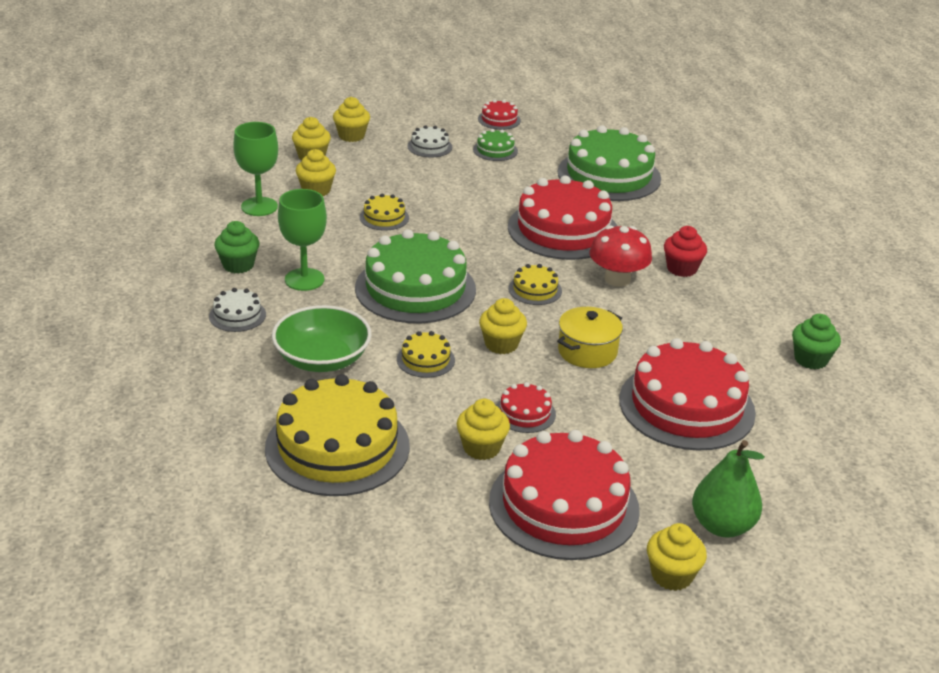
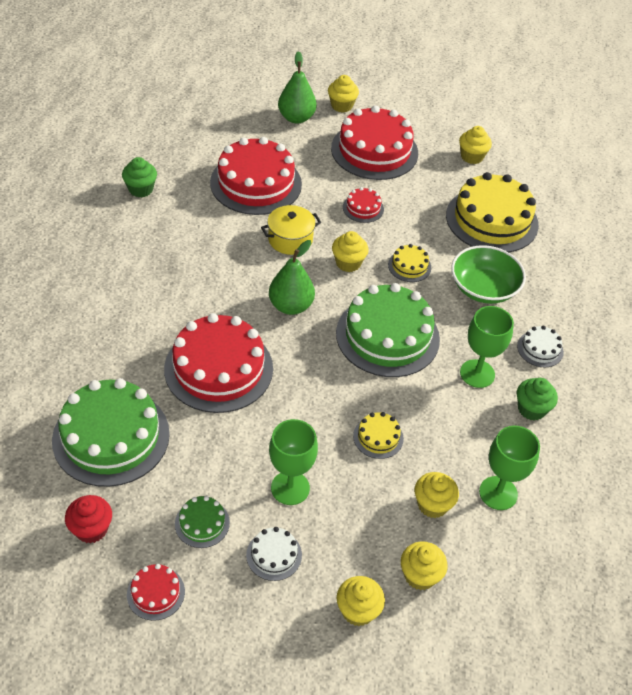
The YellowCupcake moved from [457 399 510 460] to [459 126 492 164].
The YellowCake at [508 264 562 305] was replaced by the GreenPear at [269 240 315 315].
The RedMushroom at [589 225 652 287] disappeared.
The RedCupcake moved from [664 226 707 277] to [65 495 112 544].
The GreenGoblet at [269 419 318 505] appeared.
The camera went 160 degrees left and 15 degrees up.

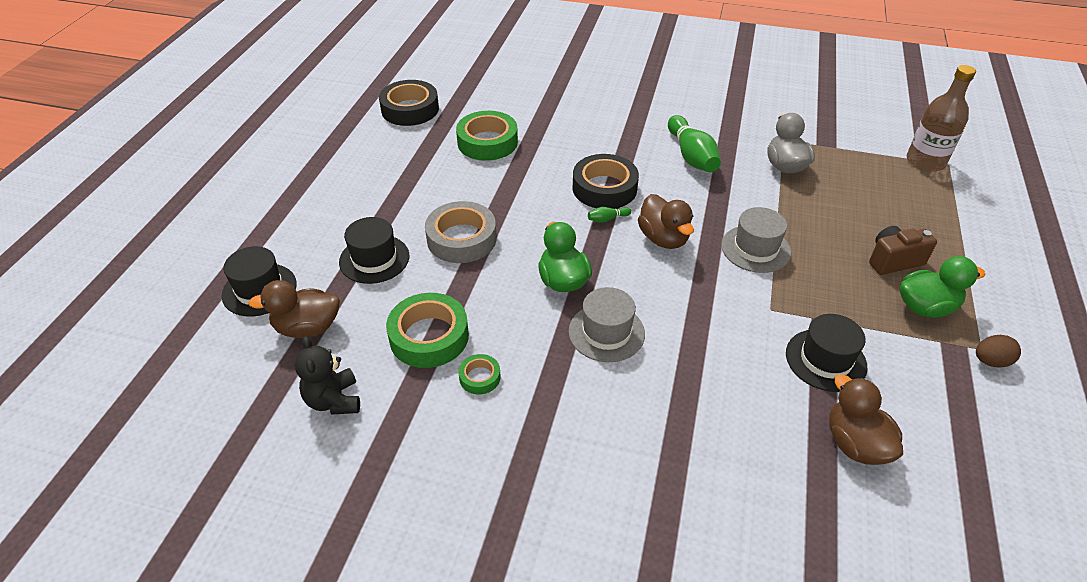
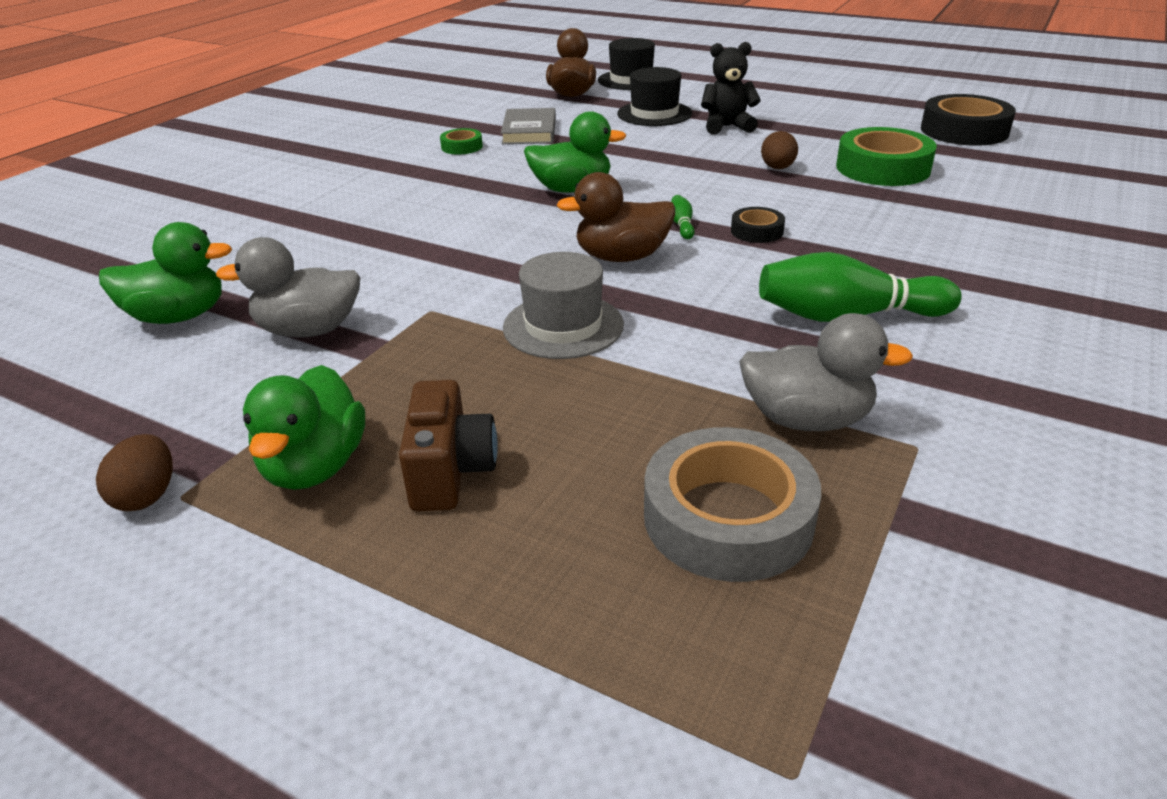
The BlackTeddyBear moved from [295 336 360 415] to [701 42 761 135].
The GreenTape at [386 293 469 368] was replaced by the GreyBook at [501 108 556 144].
The GreyTape moved from [425 201 497 263] to [644 427 821 582].
The GreyHat at [568 287 645 362] disappeared.
The BlackTape at [573 154 639 209] changed to 0.50 times the size.
The BlackHat at [786 314 868 392] was replaced by the GreyDuck at [216 237 360 337].
The BrownDuck at [829 375 903 465] became the GreenDuck at [99 222 232 324].
The BrownBottle at [907 65 976 172] disappeared.
The BrownEgg at [761 131 798 169] appeared.
The camera went 105 degrees right and 10 degrees down.

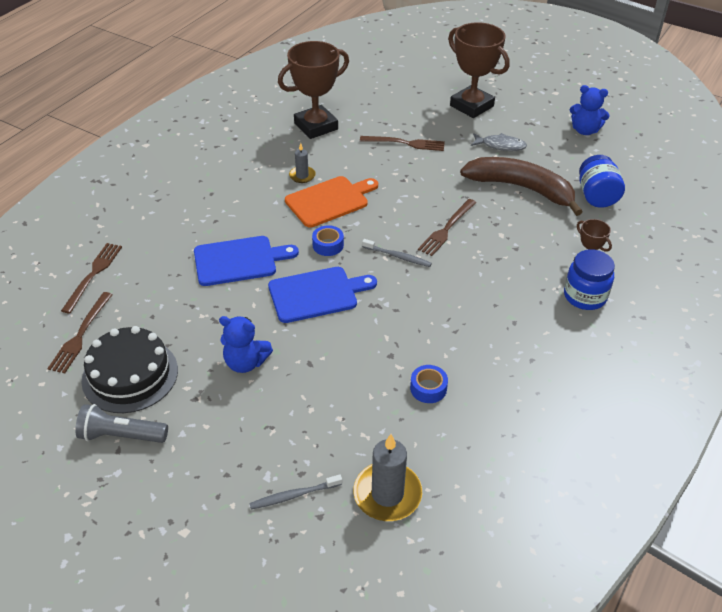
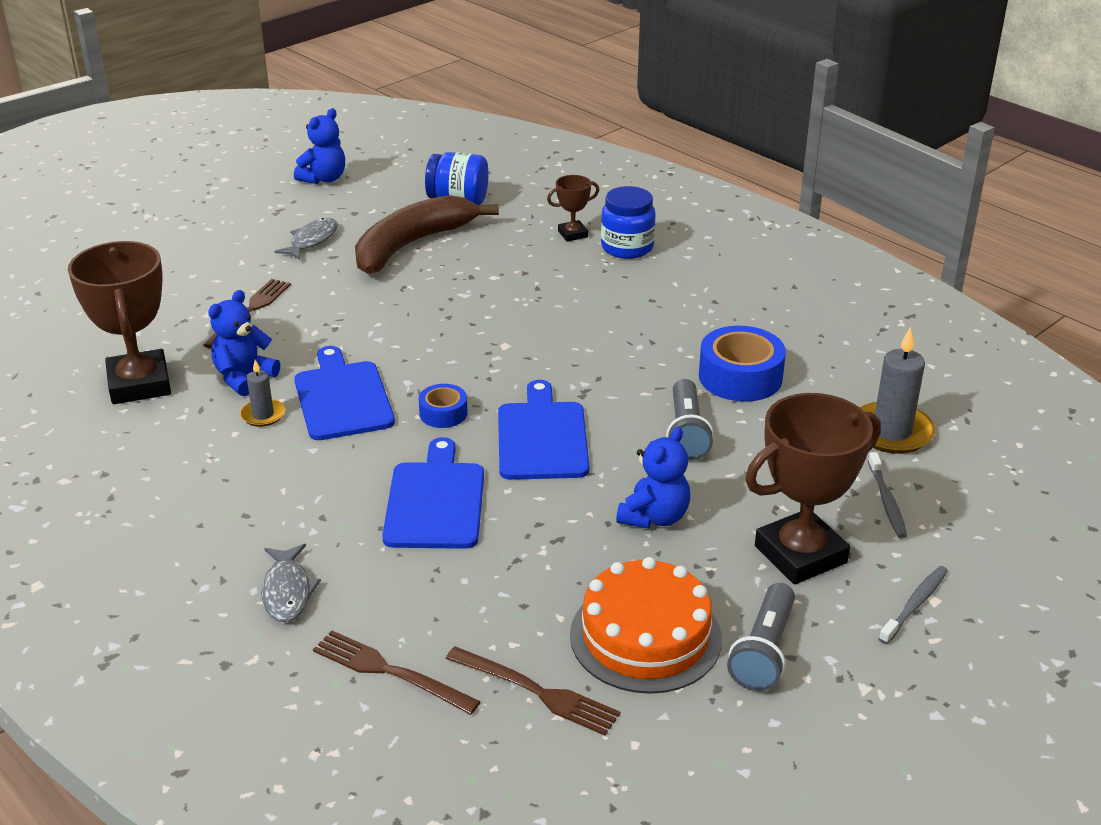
The BlackCake at [82 326 178 413] became the OrangeCake at [570 557 722 694].
The OrangeCuttingBoard at [285 176 378 228] became the BlueCuttingBoard at [294 346 395 440].
The GreyToothbrush moved from [362 239 432 267] to [879 566 948 644].
The BlueTape at [410 365 448 403] changed to 1.80 times the size.
The BrownFork at [418 199 476 256] disappeared.
The BrownTrophy moved from [448 22 510 118] to [745 393 881 585].
The BlueTeddyBear at [208 290 280 396] appeared.
The GreyFish at [261 544 321 622] appeared.
The GreyFlashlight at [666 379 714 461] appeared.
The camera went 75 degrees left and 10 degrees down.

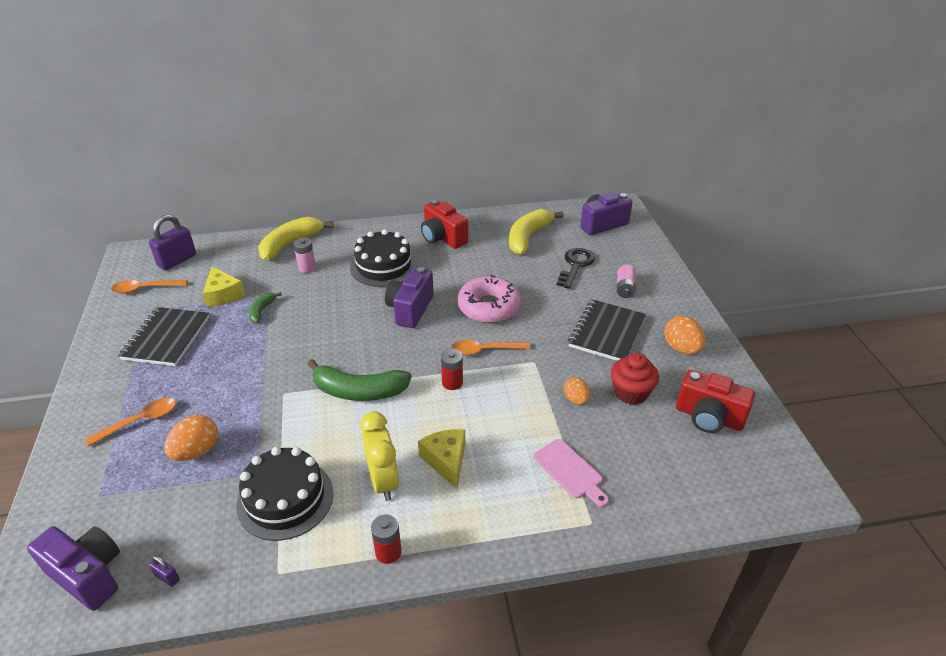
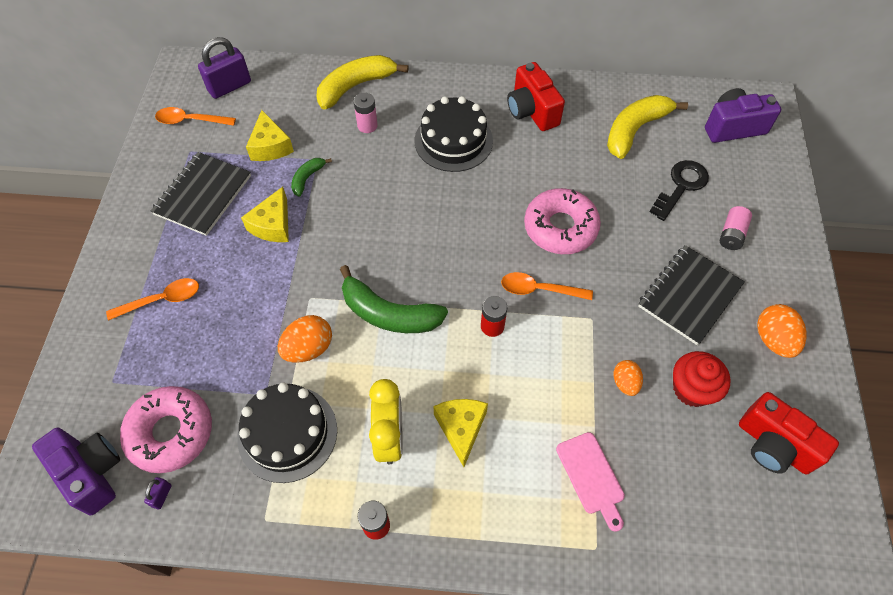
The PurplePadlock at [149 555 180 587] turned 60 degrees clockwise.
The OrangeEgg moved from [164 415 218 461] to [278 315 332 363].
The PurpleCamera at [385 267 434 328] disappeared.
The PinkDonut at [120 386 212 473] appeared.
The YellowCheese at [241 187 289 242] appeared.
The camera went 15 degrees right and 20 degrees up.

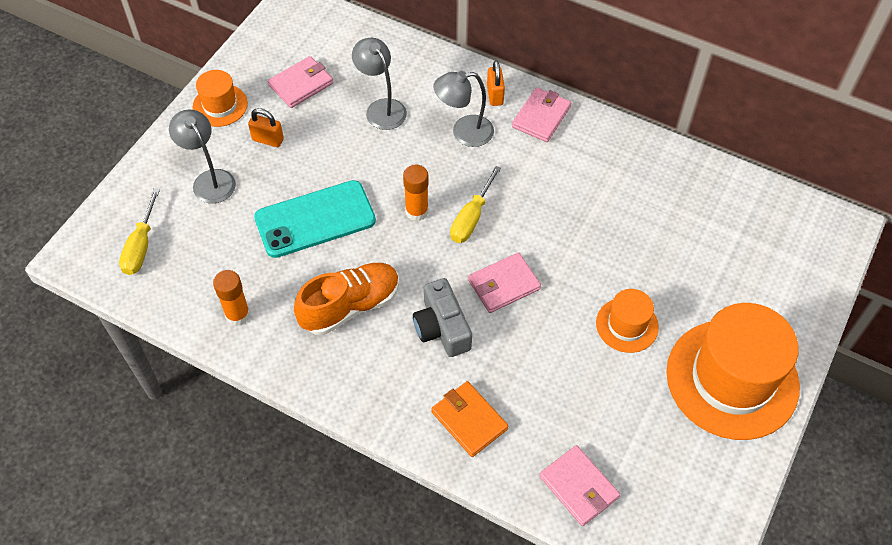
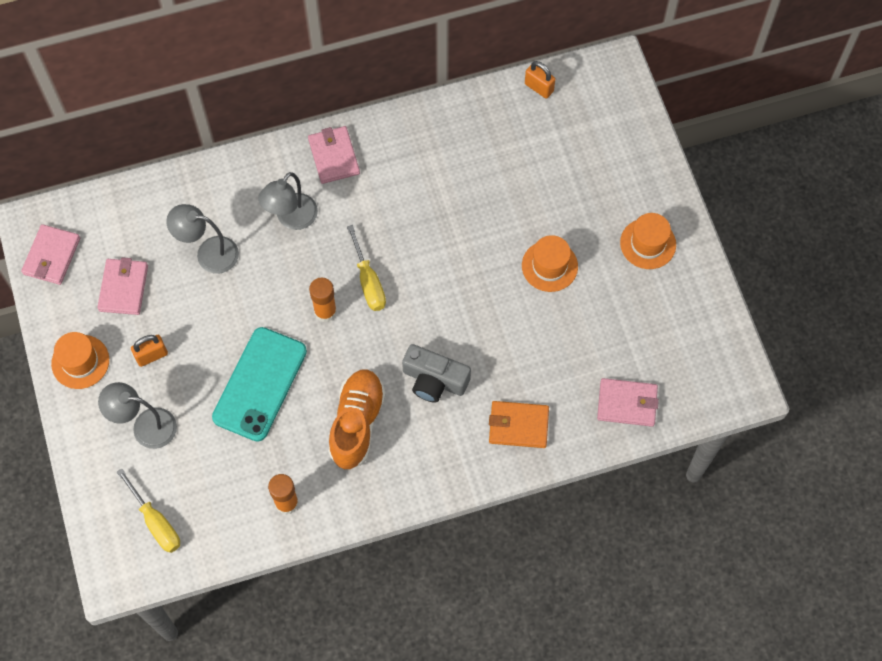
The PinkWallet moved from [468 252 541 313] to [21 224 80 285].
The OrangePadlock moved from [487 60 505 106] to [525 61 555 98].
The OrangeHat at [667 303 800 440] changed to 0.49 times the size.
The camera went 45 degrees left and 10 degrees up.

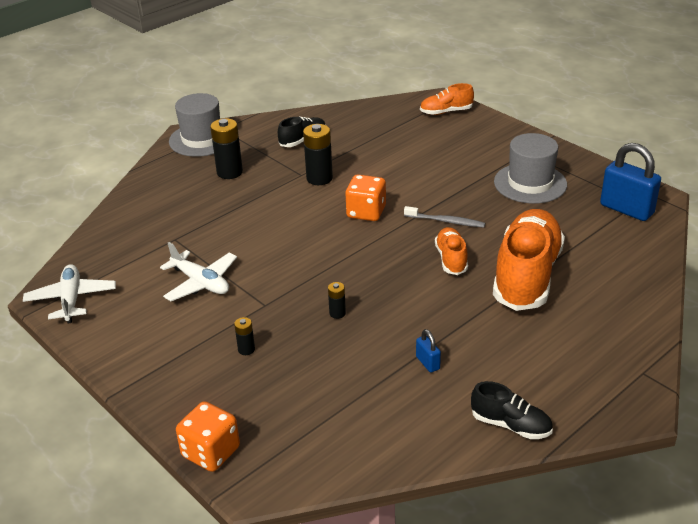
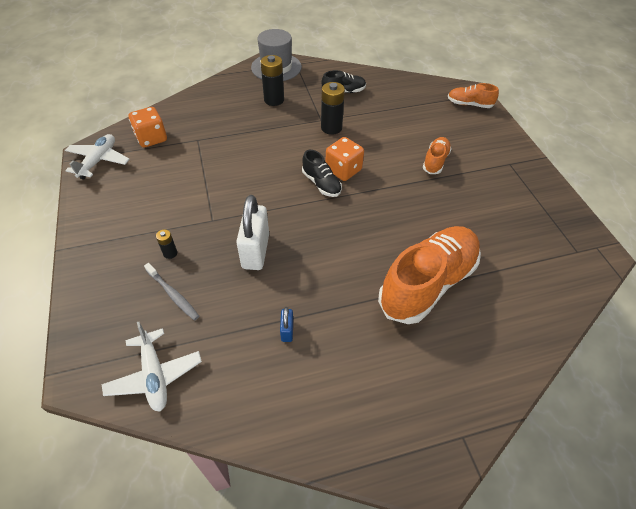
The WhitePlane moved from [160 242 237 301] to [102 322 202 412].
The OrangeDice moved from [176 401 240 472] to [129 107 167 148].
The BlackBattery at [328 282 346 319] was replaced by the WhitePadlock at [236 195 269 270].
The GreyToothbrush moved from [404 206 485 228] to [144 263 199 320].
The OrangeShoe moved from [435 227 468 275] to [423 137 452 174].
The BlackShoe moved from [471 381 553 439] to [302 150 342 197].
The GreyHat at [494 133 567 204] disappeared.
The BluePadlock at [600 143 661 221] disappeared.
The camera went 25 degrees right and 15 degrees up.

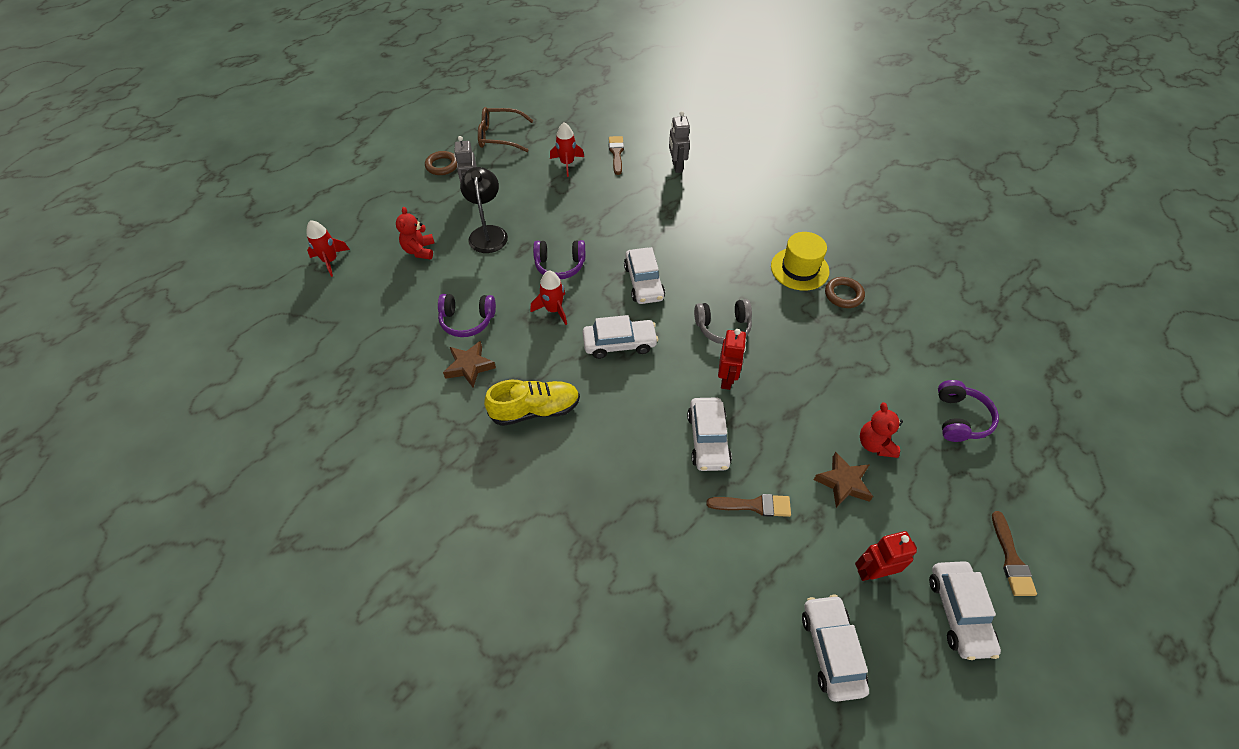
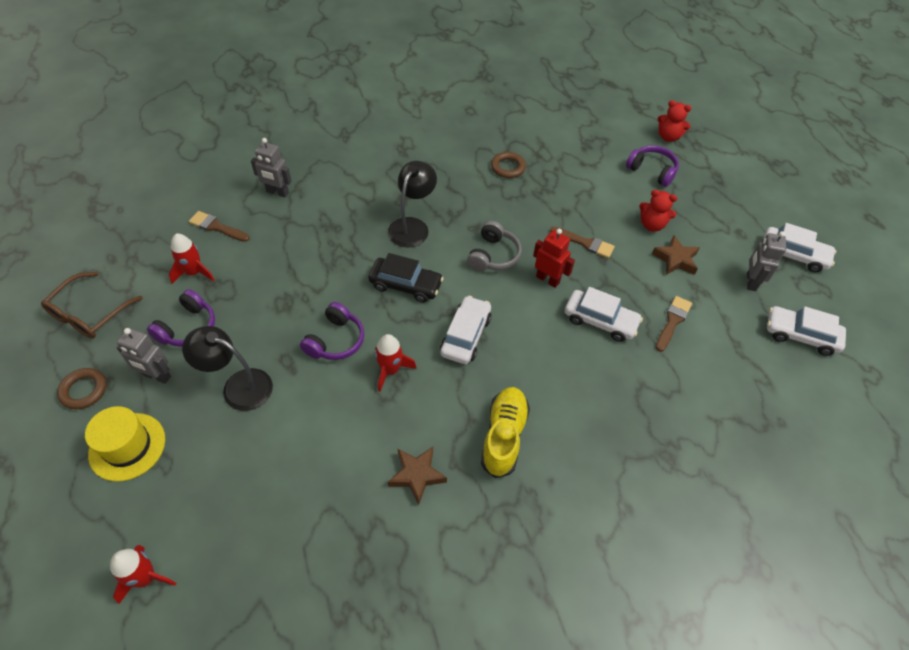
The RedTeddyBear moved from [396 207 435 259] to [658 100 692 142].
The PurpleHeadphones moved from [438 294 496 337] to [147 289 215 347].
The WhiteCar at [624 247 665 304] became the BlackCar at [368 253 444 303].
The YellowHat moved from [771 232 829 291] to [85 406 165 482].
The RedRobot at [855 531 917 581] became the GreyRobot at [747 231 786 291].
The BrownBrush moved from [992 511 1037 596] to [550 227 615 258].
The BlackLamp at [388 161 437 248] appeared.
The camera went 65 degrees left and 0 degrees up.

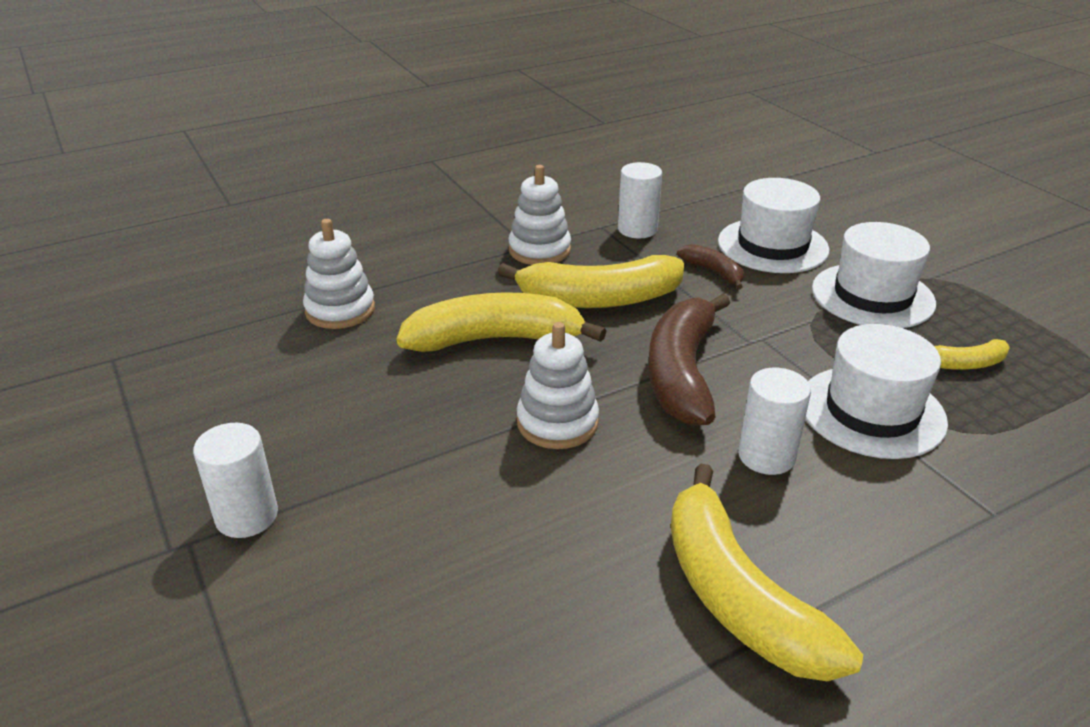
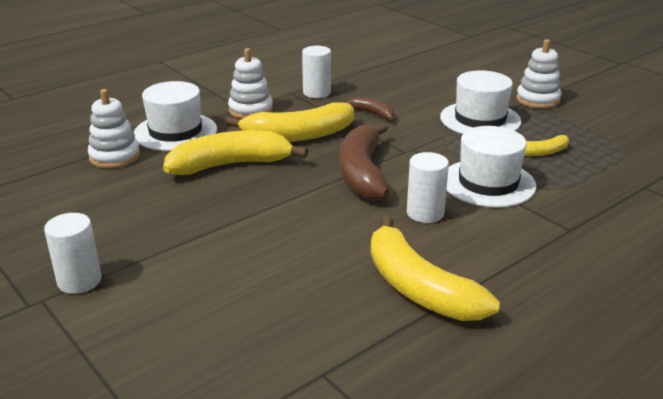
The WhiteStackingToy moved from [517 322 599 449] to [516 39 562 109].
The WhiteHat moved from [718 178 829 273] to [134 81 217 151].
The camera went 10 degrees left and 5 degrees down.

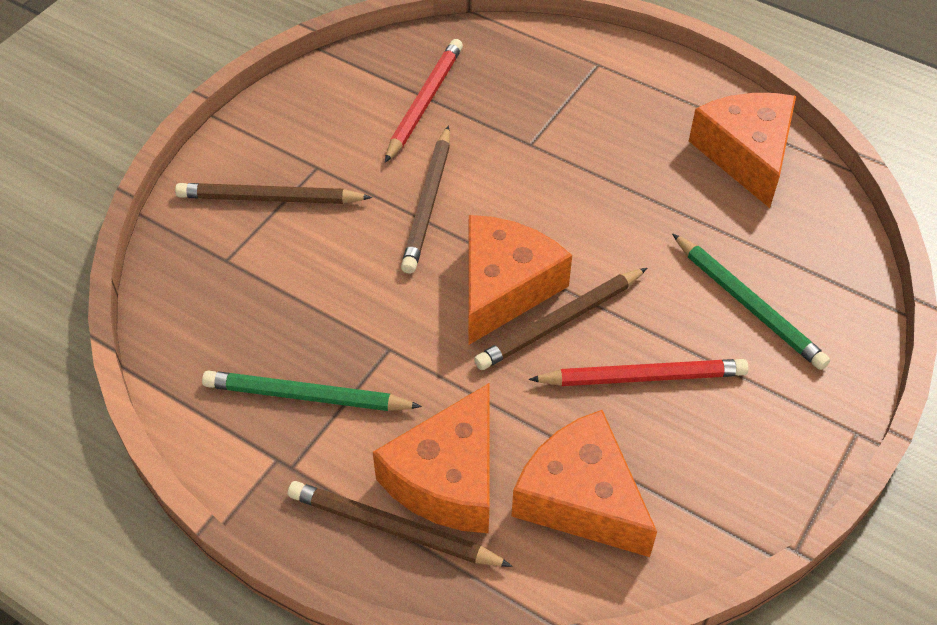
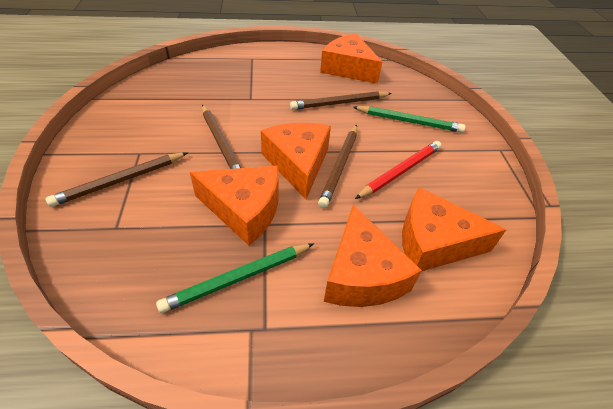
The BrownPencil moved from [288 481 512 567] to [290 91 392 110].
The RedPencil at [385 39 463 163] disappeared.
The OrangeCheese at [190 166 279 246] appeared.
The camera went 40 degrees left and 5 degrees down.

